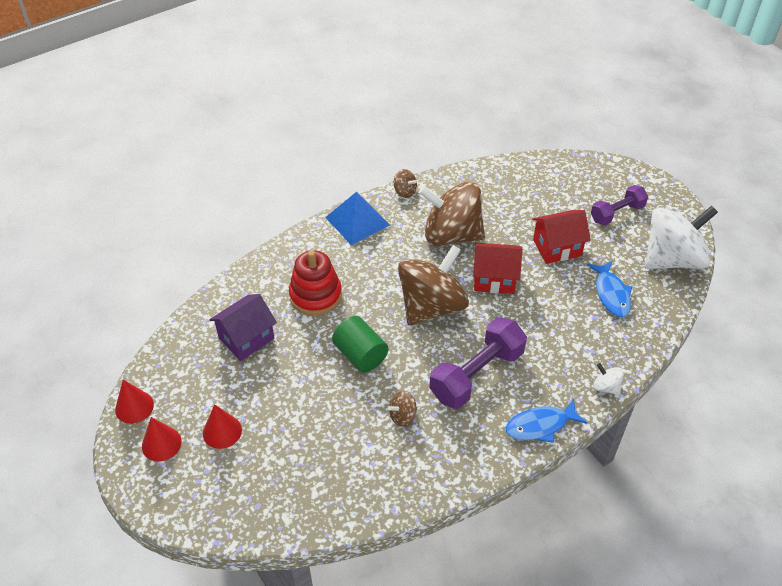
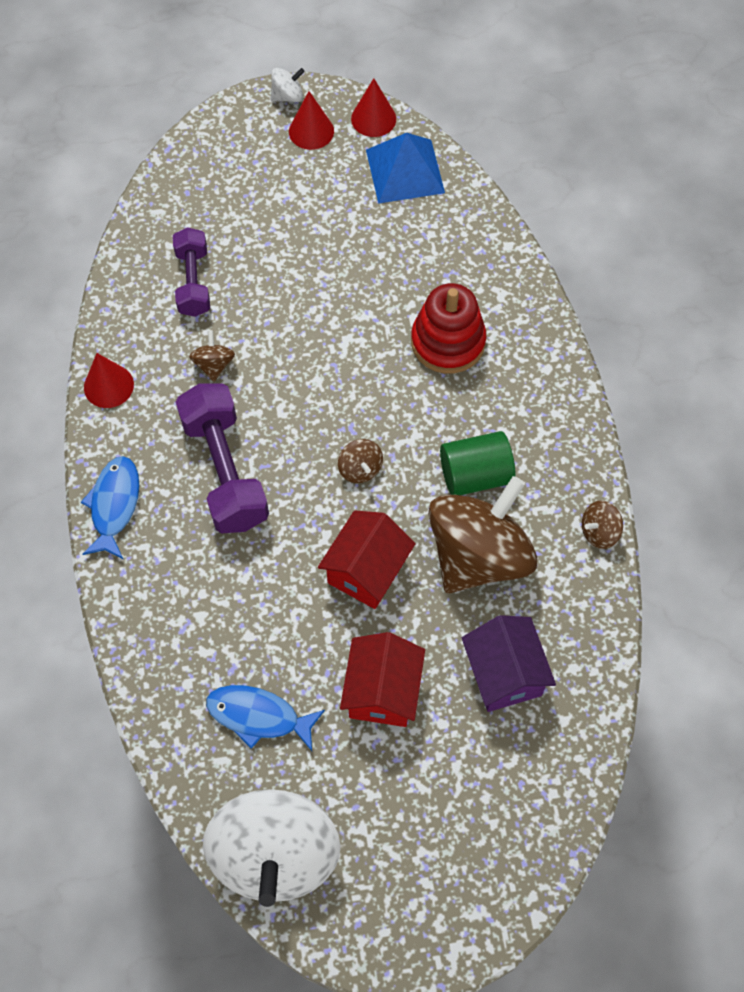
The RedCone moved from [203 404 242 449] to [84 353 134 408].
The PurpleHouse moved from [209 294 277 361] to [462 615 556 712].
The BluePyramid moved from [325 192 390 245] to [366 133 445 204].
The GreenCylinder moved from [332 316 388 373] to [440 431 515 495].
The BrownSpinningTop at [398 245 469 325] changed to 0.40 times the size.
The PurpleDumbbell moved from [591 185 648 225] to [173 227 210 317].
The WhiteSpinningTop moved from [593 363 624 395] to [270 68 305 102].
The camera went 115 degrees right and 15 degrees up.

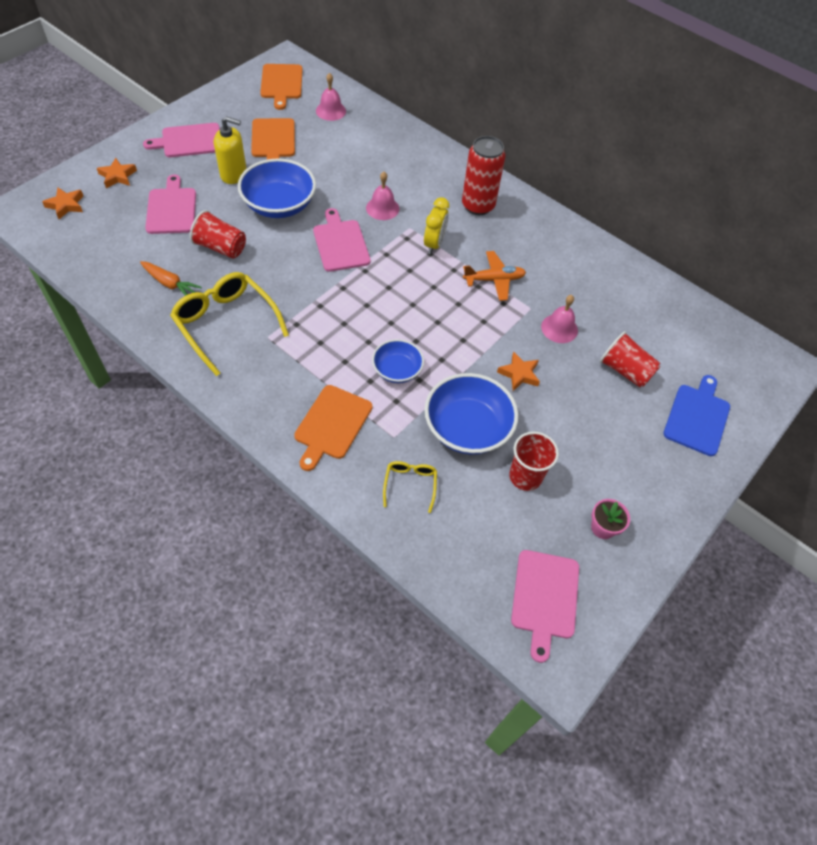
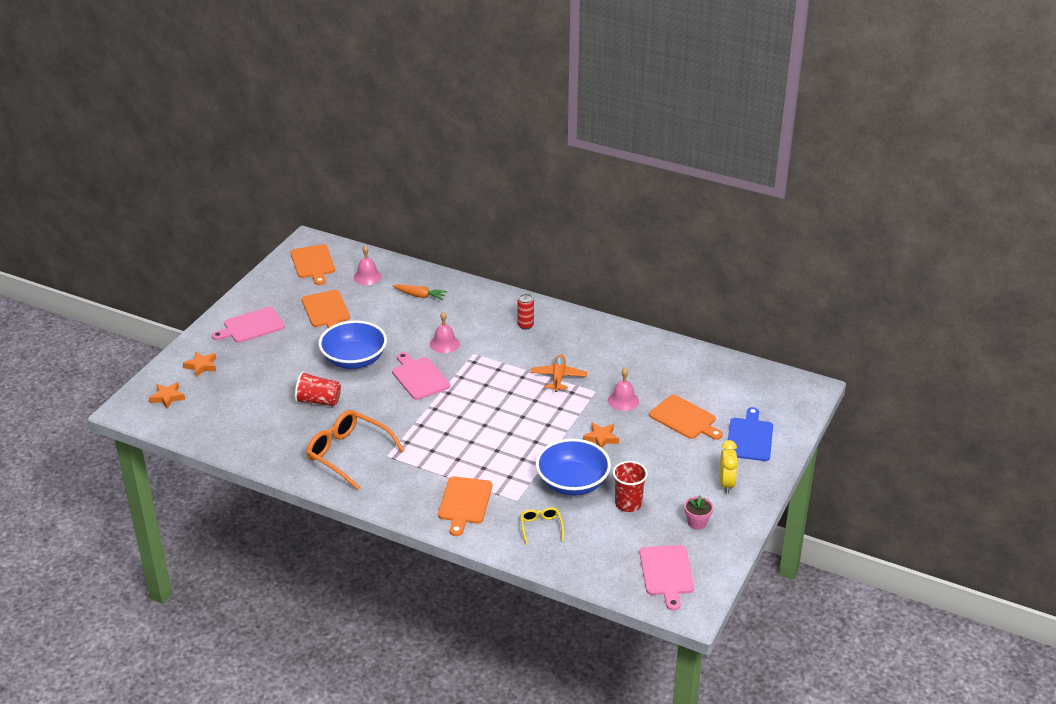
The OrangeCarrot moved from [140 261 202 296] to [393 284 447 300].
The PinkCuttingBoard at [145 175 196 234] disappeared.
The YellowGlasses at [170 272 289 376] became the OrangeGlasses at [306 410 405 490].
The YellowSoapDispenser at [214 116 247 184] disappeared.
The BlueBowl at [372 339 424 383] disappeared.
The YellowClock moved from [424 197 449 254] to [720 440 738 494].
The RedCan at [462 136 505 215] changed to 0.54 times the size.
The OrangePlane at [463 251 526 301] turned 60 degrees counterclockwise.
The RedCup at [600 331 660 387] was replaced by the OrangeCuttingBoard at [649 395 723 440].
The camera went 10 degrees left and 20 degrees down.

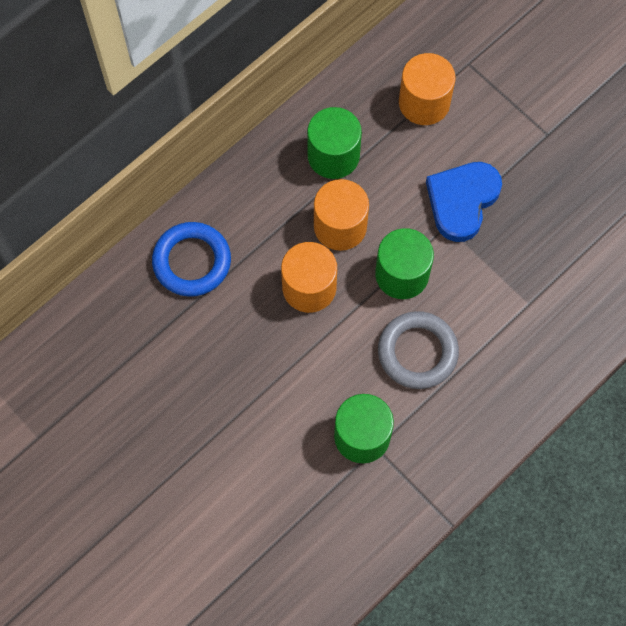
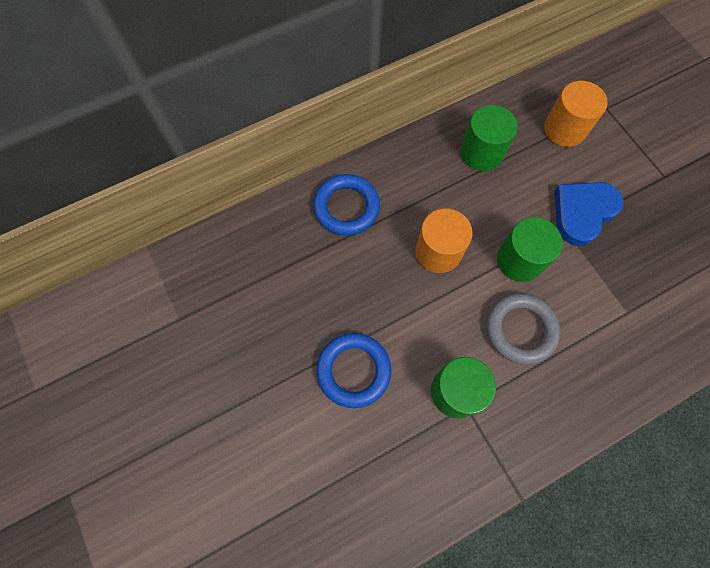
The OrangeCylinder at [314 179 369 251] disappeared.
The BlueRing at [316 333 391 408] appeared.
The camera went 15 degrees right and 0 degrees up.

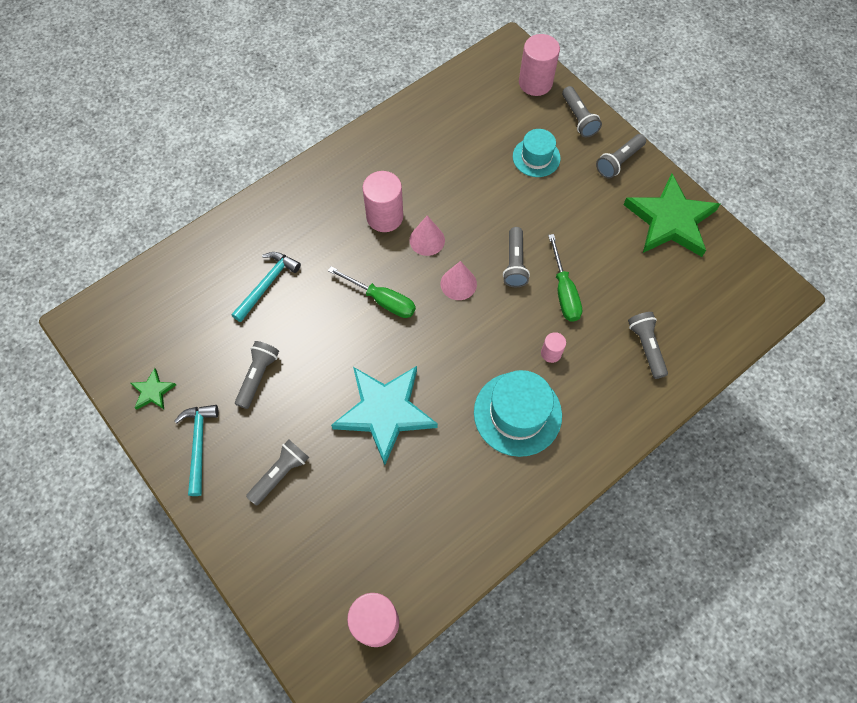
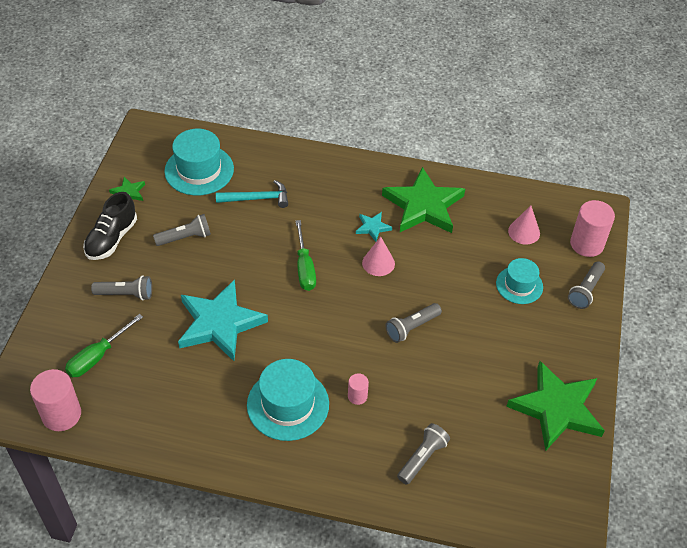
The TurquoiseHammer at [174 405 219 496] was replaced by the BlackShoe at [83 192 137 260].
The PinkCylinder at [363 171 403 232] was replaced by the TurquoiseStar at [356 212 392 242].
The PinkCone moved from [441 261 477 300] to [508 205 540 245].
The GreenScrewdriver moved from [548 234 582 322] to [65 314 143 377].
The GreyFlashlight at [596 134 646 179] disappeared.
The TurquoiseHat at [164 129 234 195] appeared.
The GreenStar at [382 167 465 233] appeared.
The camera went 50 degrees right and 15 degrees down.

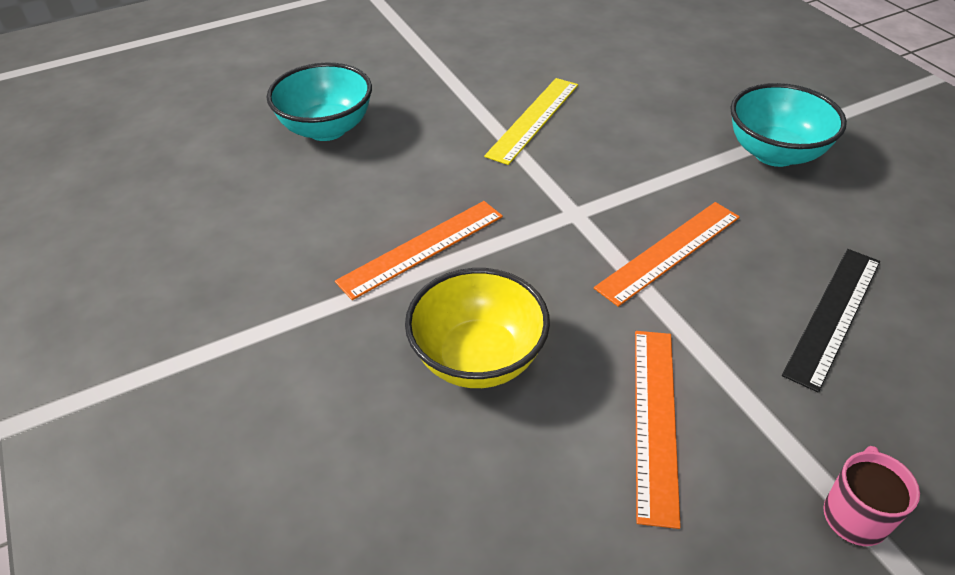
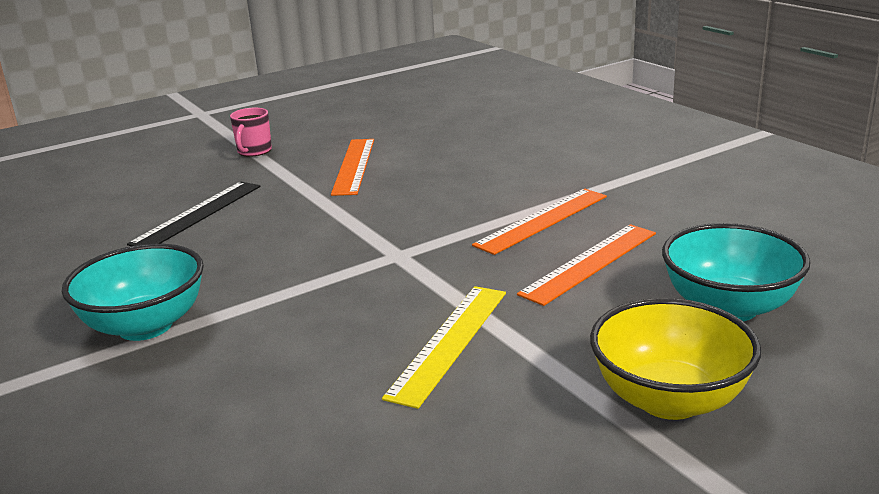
The YellowBowl moved from [405 268 550 388] to [590 298 761 420].
The OrangeRuler moved from [594 202 740 307] to [517 224 656 306].
The camera went 175 degrees right and 20 degrees down.

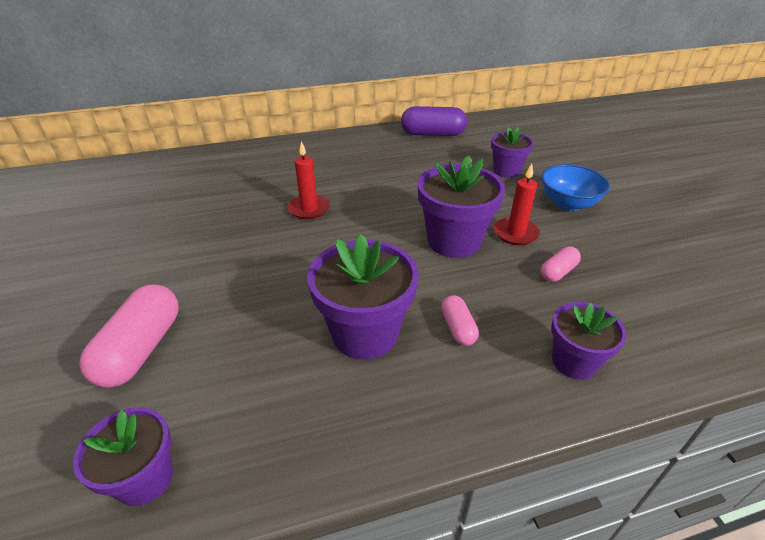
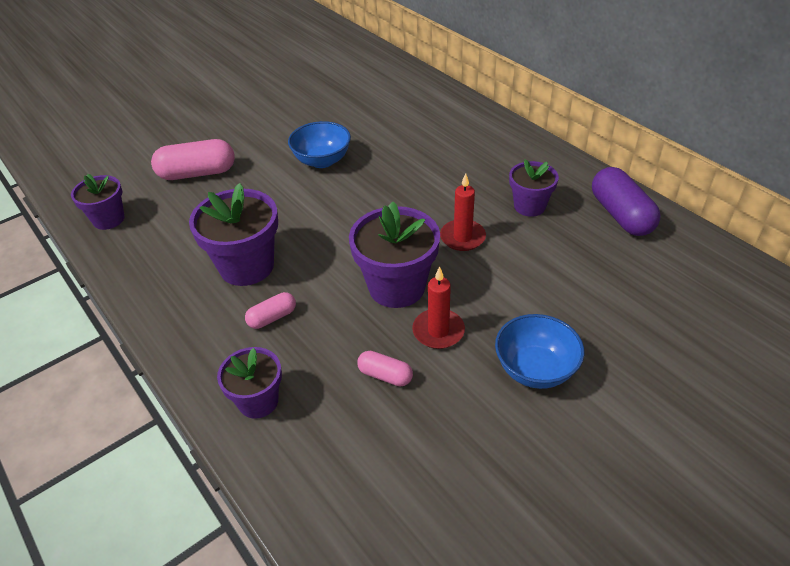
The RedCandle moved from [288 141 330 219] to [440 173 486 251].
The PurpleFlowerPot moved from [491 127 534 178] to [509 159 559 217].
The BlueBowl at [288 121 351 168] appeared.
The camera went 70 degrees right and 5 degrees up.

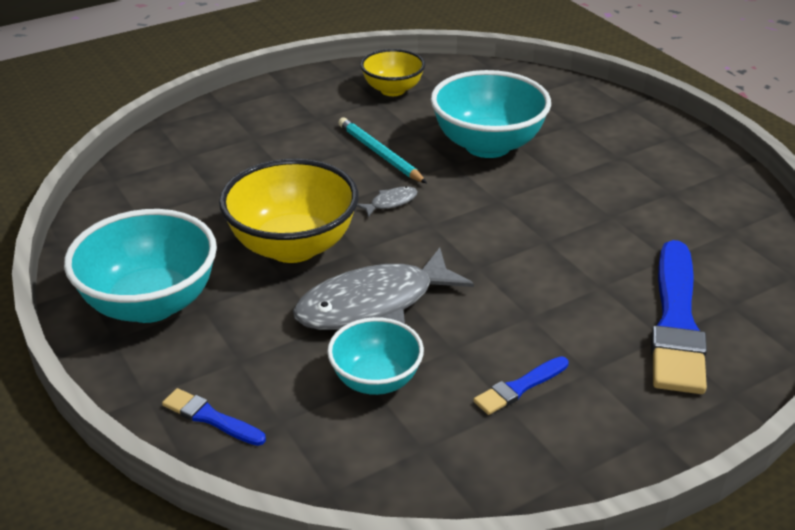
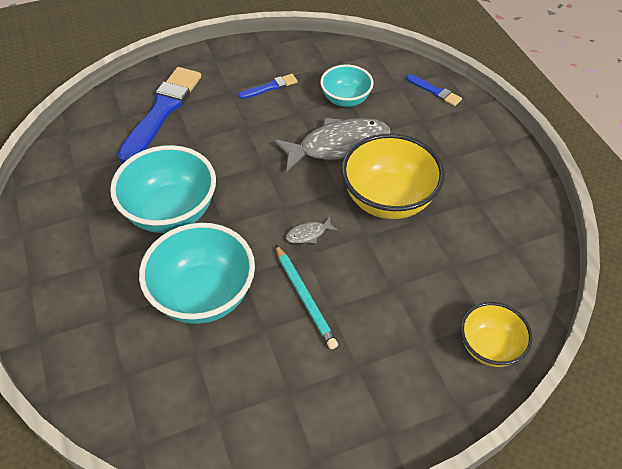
The TurquoiseBowl moved from [64 209 217 323] to [110 145 216 233].
The YellowBowl moved from [360 49 425 96] to [461 302 532 367].
The camera went 170 degrees left and 15 degrees up.

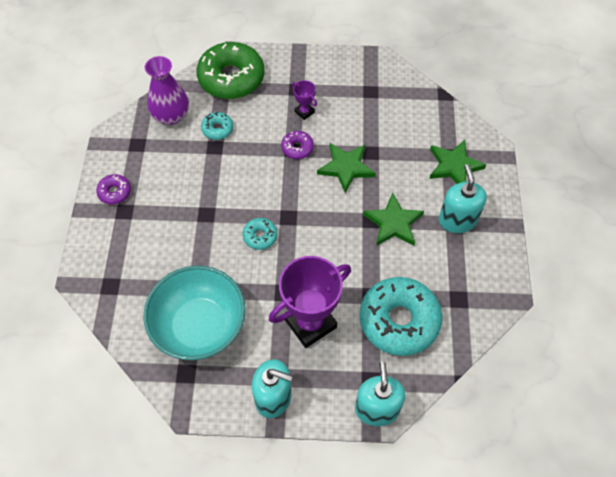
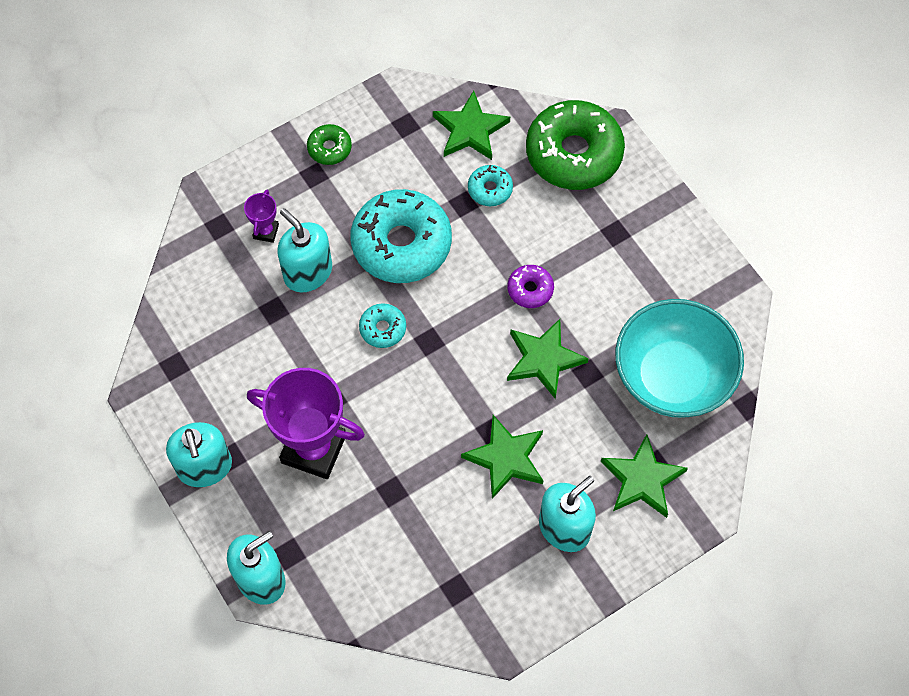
The PurpleDonut at [96 174 131 205] became the GreenDonut at [307 124 352 165].
The TurquoiseBowl moved from [143 266 246 360] to [615 299 744 418].
The PurpleVase at [145 56 189 125] was replaced by the GreenStar at [433 90 510 160].
The PurpleTrophy moved from [292 80 317 120] to [244 190 279 243].
The TurquoiseDonut moved from [359 277 442 356] to [351 189 452 283].
The TurquoiseSoapDispenser at [277 208 332 292] appeared.
The camera went 55 degrees right and 5 degrees up.

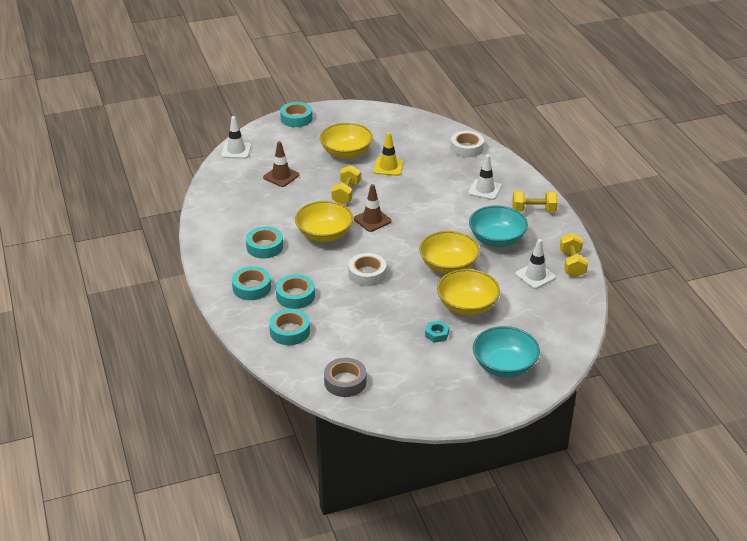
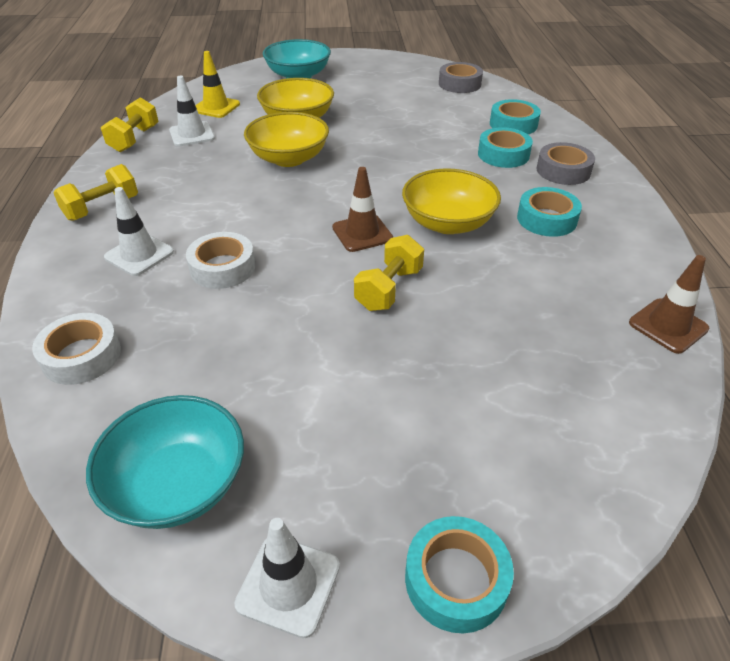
The WhiteTrafficCone moved from [221 116 251 159] to [235 518 340 638].
The TurquoiseTape at [232 266 271 300] became the GreyTape at [536 142 595 185].
The BrownTrafficCone moved from [263 141 299 187] to [629 255 710 354].
The YellowBowl at [320 123 373 159] disappeared.
The WhiteTape moved from [348 253 386 286] to [186 232 255 289].
The YellowTrafficCone moved from [374 132 404 176] to [195 51 240 118].
The TurquoiseNut at [425 320 450 343] disappeared.
The TurquoiseBowl moved from [469 206 528 247] to [86 395 244 529].
The YellowDumbbell at [512 191 558 212] turned 60 degrees counterclockwise.
The camera went 165 degrees left and 5 degrees up.

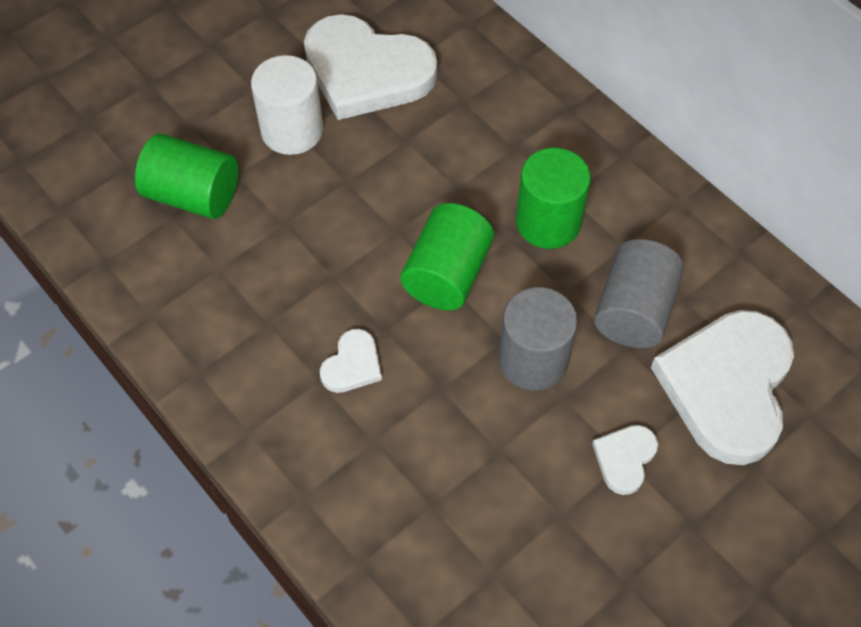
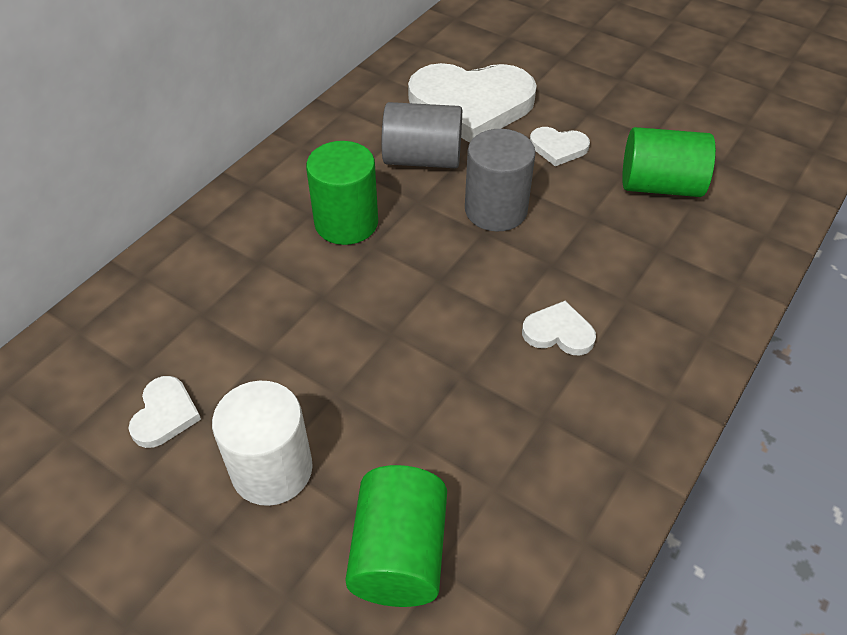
The WhiteHeart at [304 14 437 120] changed to 0.44 times the size.
The GreenCylinder moved from [400 203 494 310] to [622 127 716 197].
The camera went 105 degrees left and 10 degrees down.

